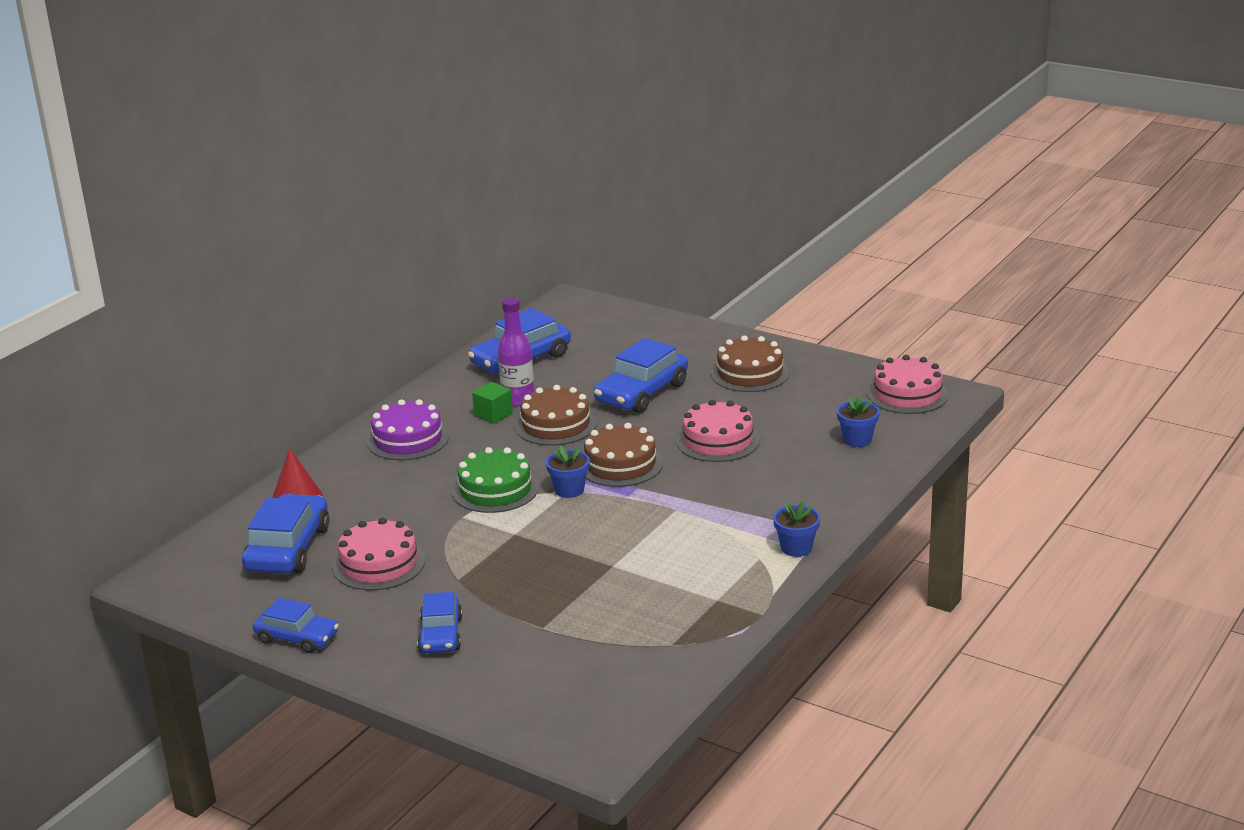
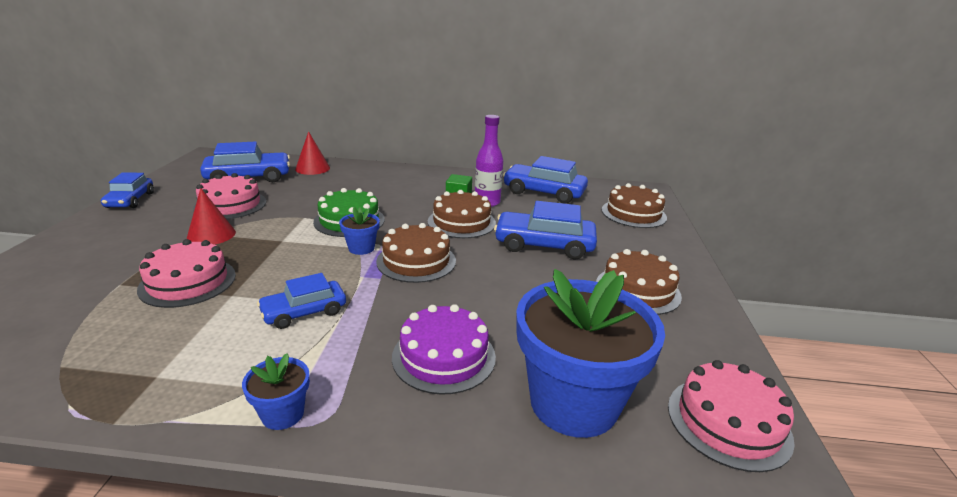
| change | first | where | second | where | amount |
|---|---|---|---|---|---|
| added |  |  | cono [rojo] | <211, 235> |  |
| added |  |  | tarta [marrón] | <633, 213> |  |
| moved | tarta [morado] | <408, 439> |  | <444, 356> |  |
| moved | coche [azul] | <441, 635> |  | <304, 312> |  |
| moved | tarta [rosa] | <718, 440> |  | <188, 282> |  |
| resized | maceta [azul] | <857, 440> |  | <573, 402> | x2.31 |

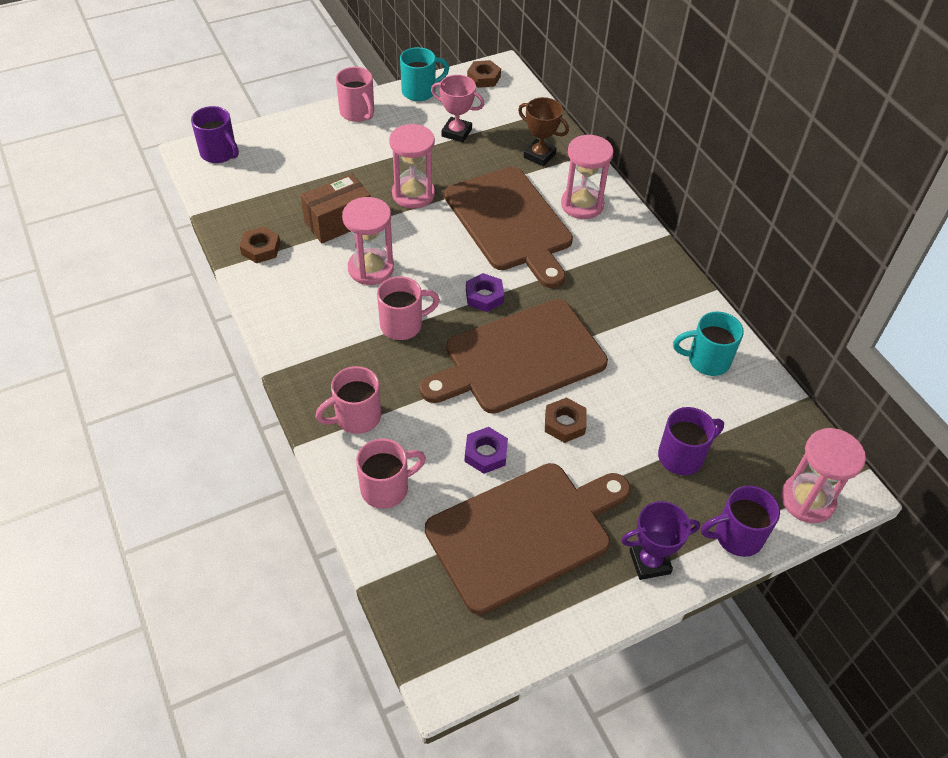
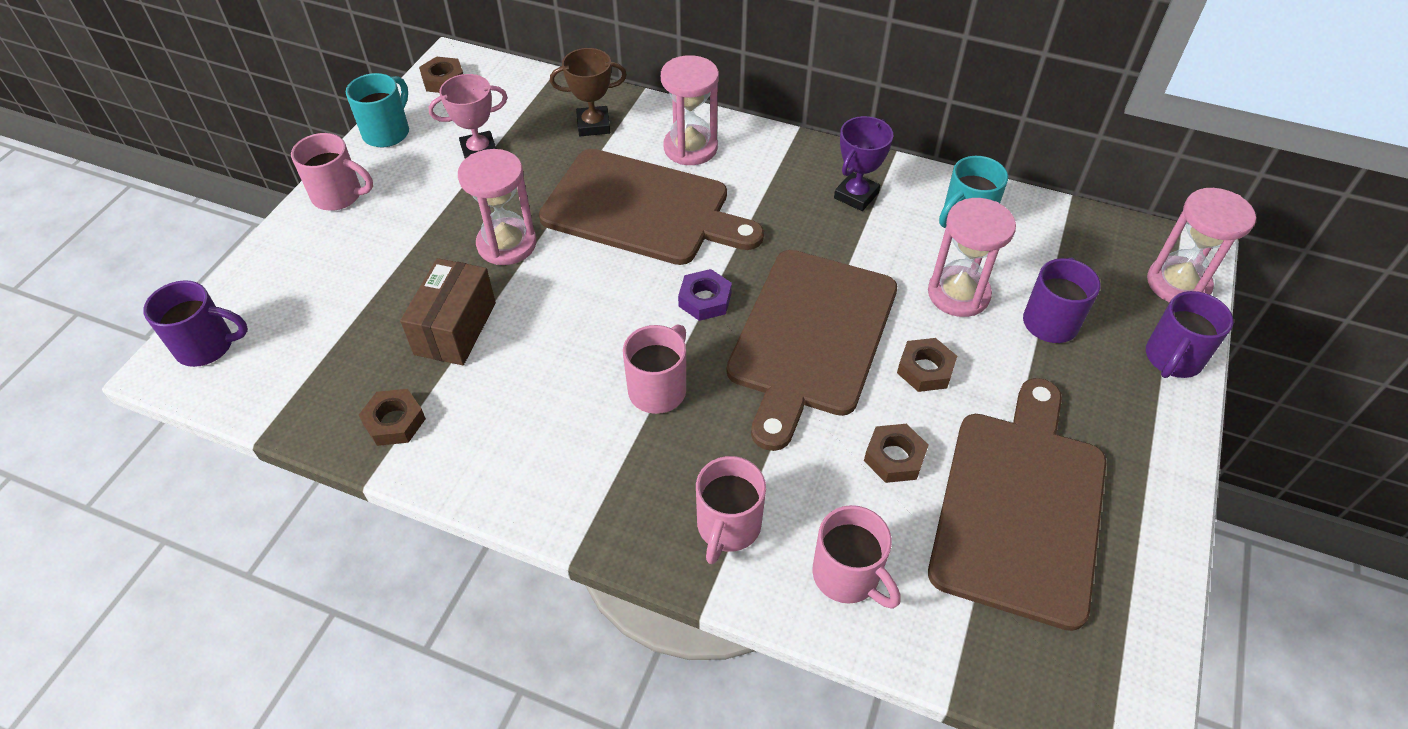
| change | first | where | second | where | amount |
|---|---|---|---|---|---|
| moved | reloj de arena [rosa] | <371, 268> |  | <958, 294> |  |
| moved | trofeo [morado] | <649, 562> |  | <856, 195> |  |
| recoloured | tuerca [morado] | <486, 453> | tuerca [marrón] | <894, 457> |  |
| turned | taza [rosa] | <386, 488> |  | <848, 576> | 120 degrees clockwise |

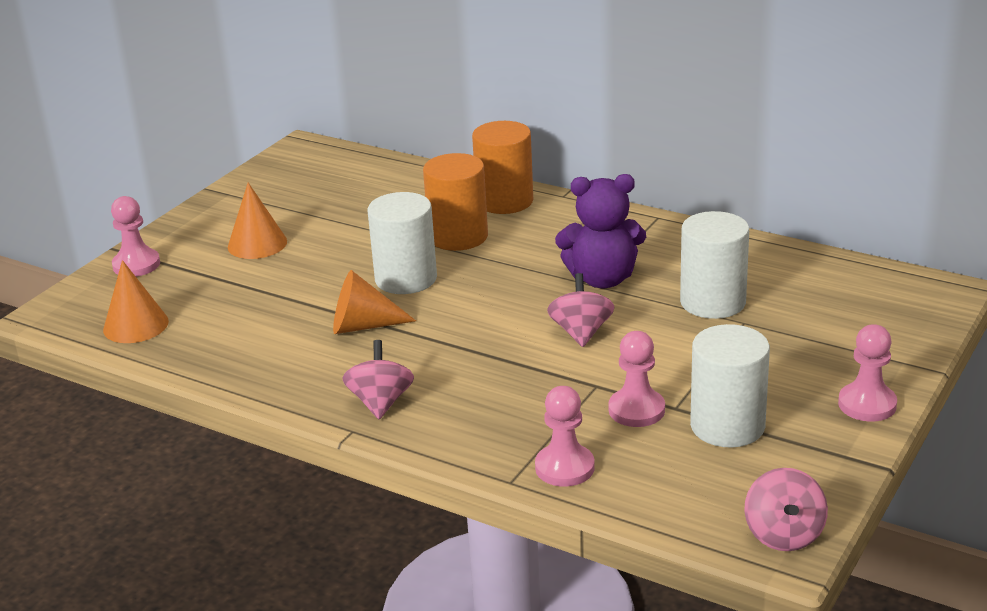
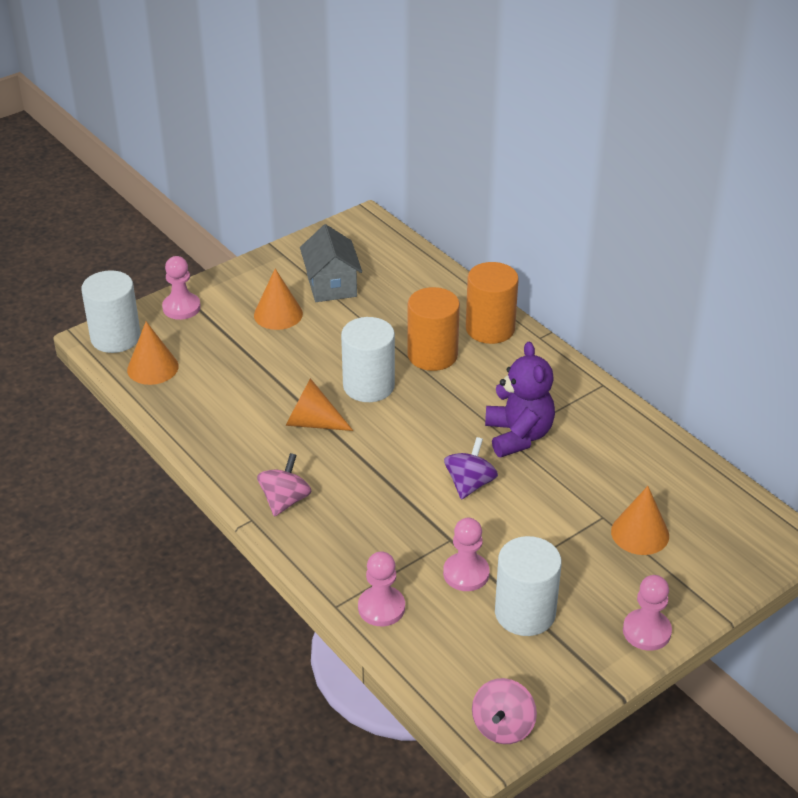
| change | first | where | second | where | amount |
|---|---|---|---|---|---|
| added |  |  | casa [gris] | <331, 285> |  |
| added |  |  | cono [naranja] | <640, 533> |  |
| moved | cilindro [blanco] | <712, 302> |  | <115, 337> |  |
| recoloured | peonza [rosa] | <581, 332> | peonza [morado] | <469, 484> |  |
| turned | osito [morado] | <602, 279> |  | <518, 436> | 120 degrees counterclockwise |

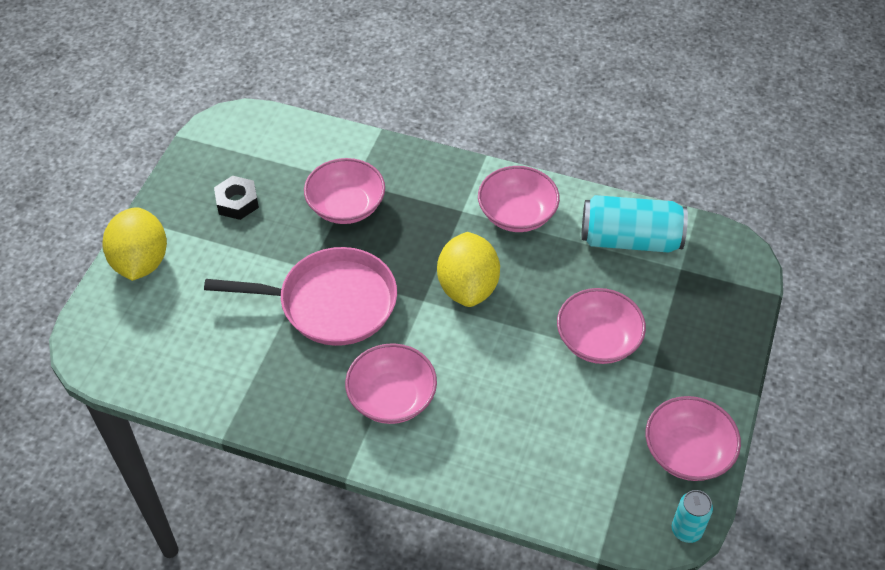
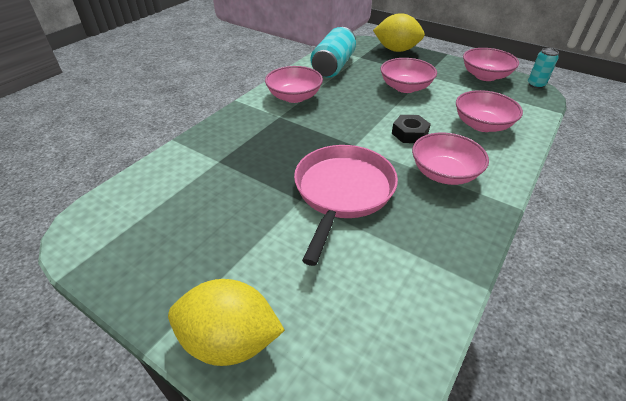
| change | first | where | second | where | amount |
|---|---|---|---|---|---|
| moved | tuerca [negro] | <237, 202> |  | <409, 133> |  |
| moved | cuenco [rosa] | <346, 206> |  | <482, 125> |  |
| moved | limón [amarillo] | <468, 287> |  | <396, 50> |  |

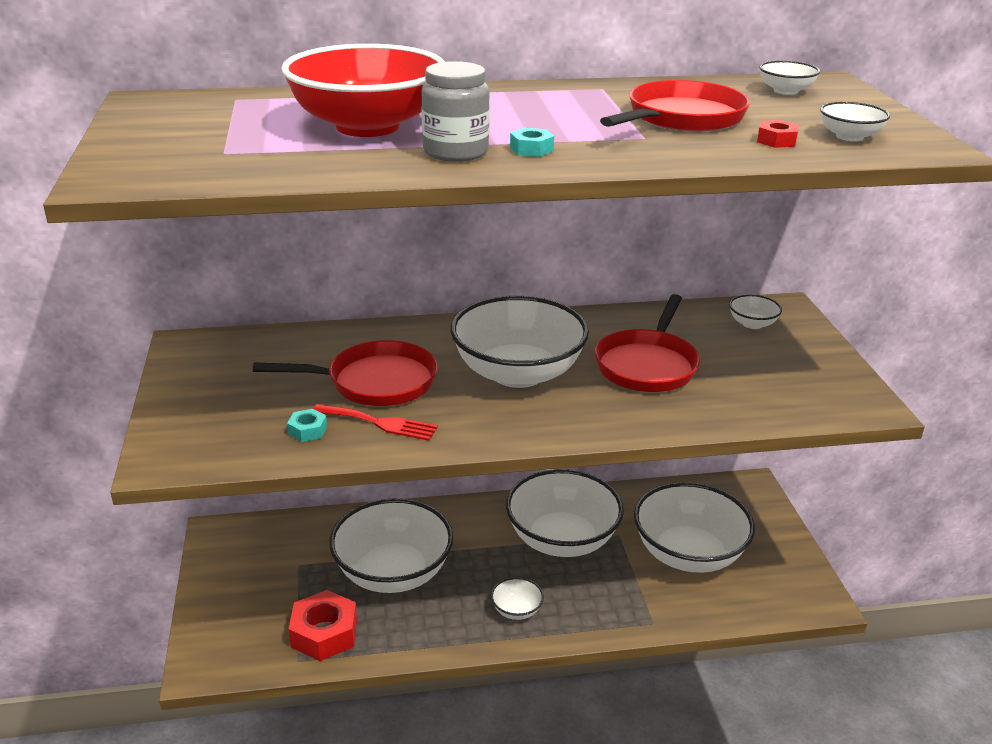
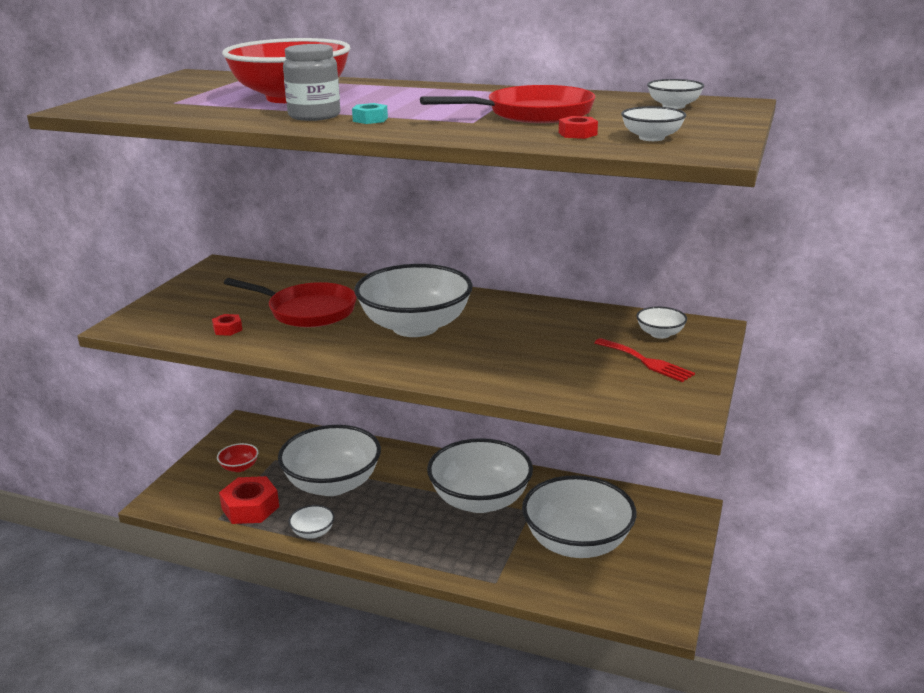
| change | first | where | second | where | amount |
|---|---|---|---|---|---|
| removed | sartén [rojo] | <647, 365> |  |  |  |
| added |  |  | cuenco [rojo] | <239, 467> |  |
| moved | tenedor [rojo] | <379, 423> |  | <646, 362> |  |
| moved | cuenco [blanco] | <516, 610> |  | <313, 532> |  |
| recoloured | tuerca [turquesa] | <307, 430> | tuerca [rojo] | <227, 329> |  |

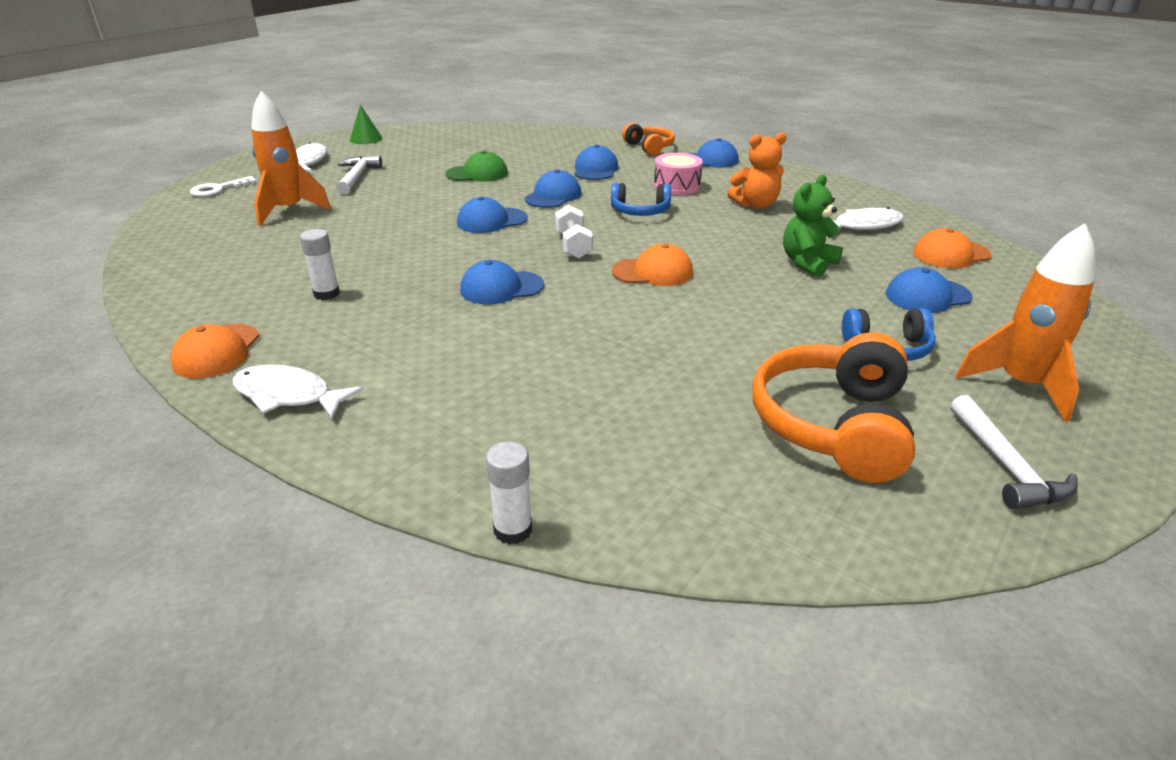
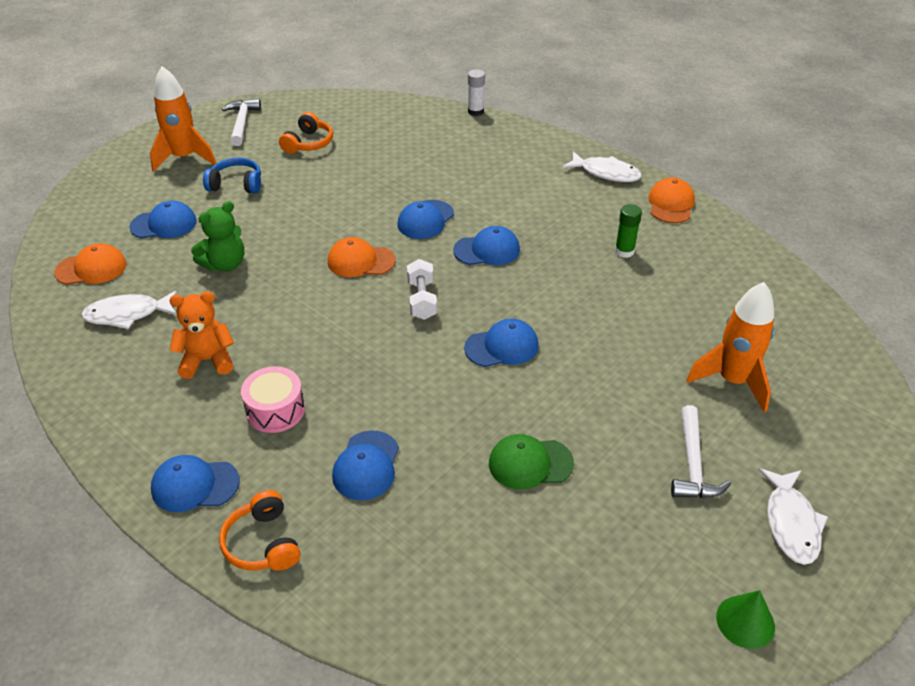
| change | first | where | second | where | amount |
|---|---|---|---|---|---|
| removed | llave [blanco] | <218, 189> |  |  |  |
| removed | auriculares [azul] | <640, 211> |  |  |  |
| moved | gorra [azul] | <553, 196> |  | <425, 220> |  |
| recoloured | barra de pegamento [blanco] | <326, 294> | barra de pegamento [verde] | <624, 251> |  |
| resized | auriculares [naranja] | <833, 425> |  | <308, 143> | x0.57 |

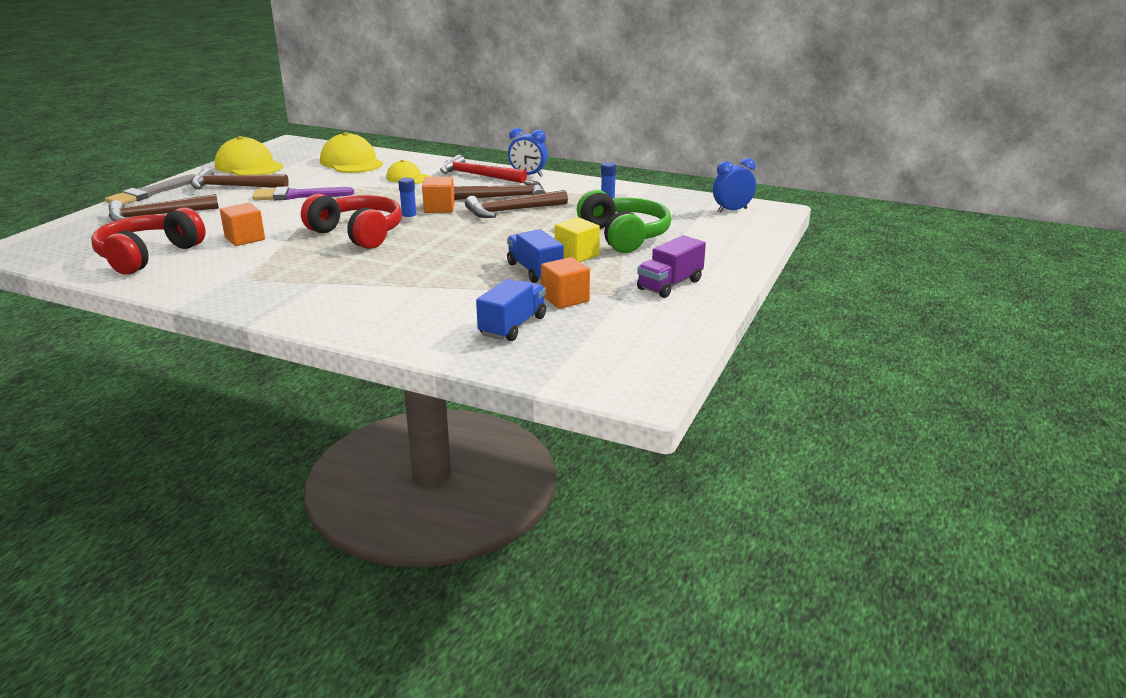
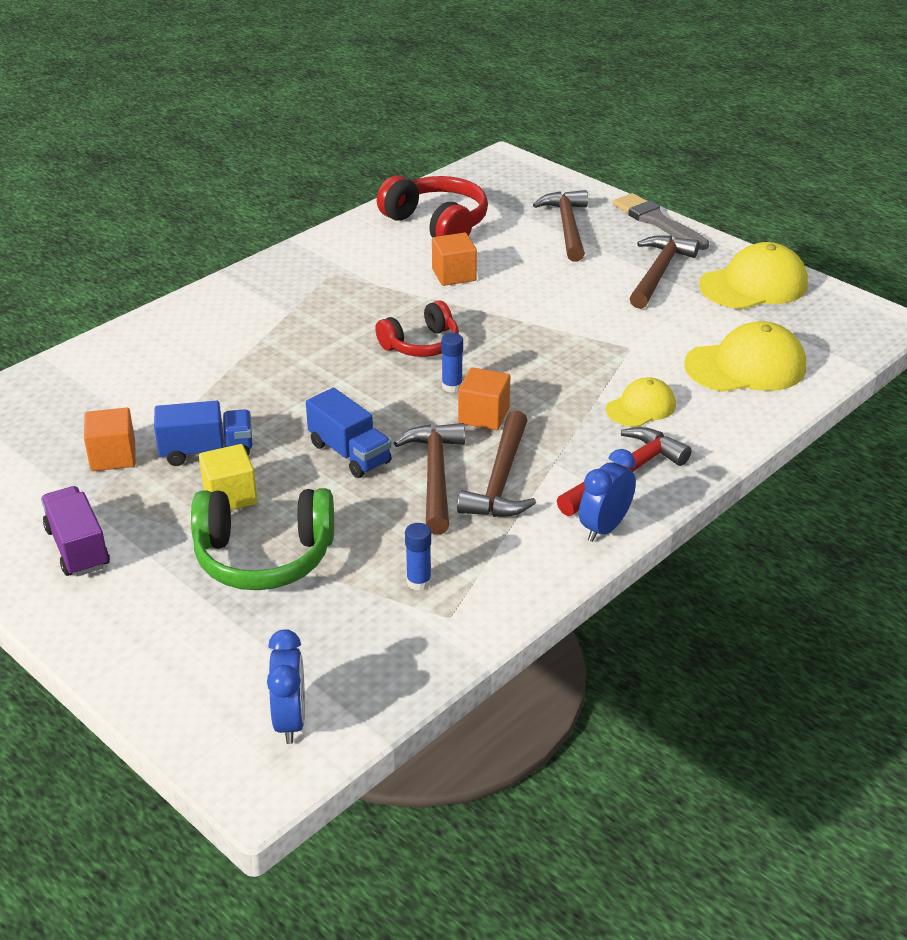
| change | first | where | second | where | amount |
|---|---|---|---|---|---|
| removed | pincel [morado] | <298, 196> |  |  |  |
| moved | camión [azul] | <513, 326> |  | <349, 453> |  |
| resized | auriculares [rojo] | <357, 234> |  | <421, 344> | x0.66 |

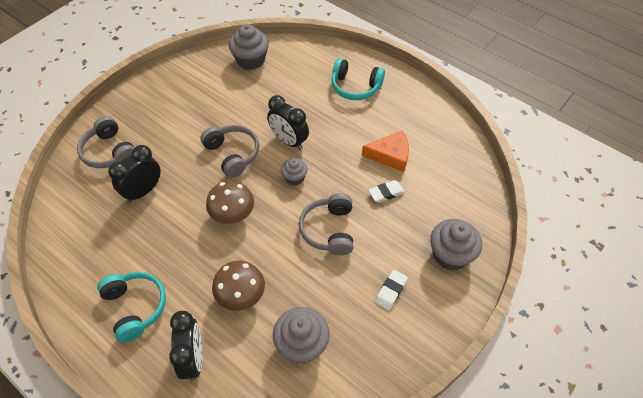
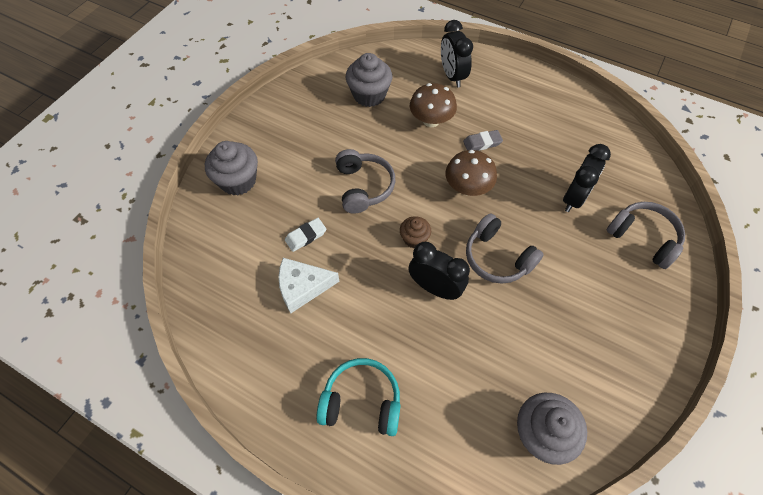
| change | first | where | second | where | amount |
|---|---|---|---|---|---|
| removed | auriculares [turquesa] | <135, 307> |  |  |  |
| removed | goma de borrar [blanco] | <390, 291> |  |  |  |
| added |  |  | goma de borrar [gris] | <482, 143> |  |
| recoloured | magdalena [gris] | <294, 178> | magdalena [marrón] | <414, 239> |  |
| recoloured | queso [naranja] | <390, 155> | queso [blanco] | <302, 287> |  |

